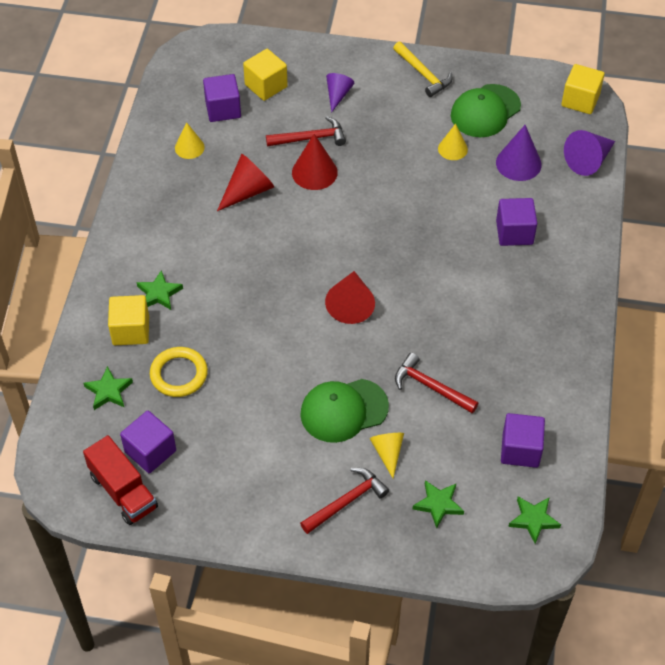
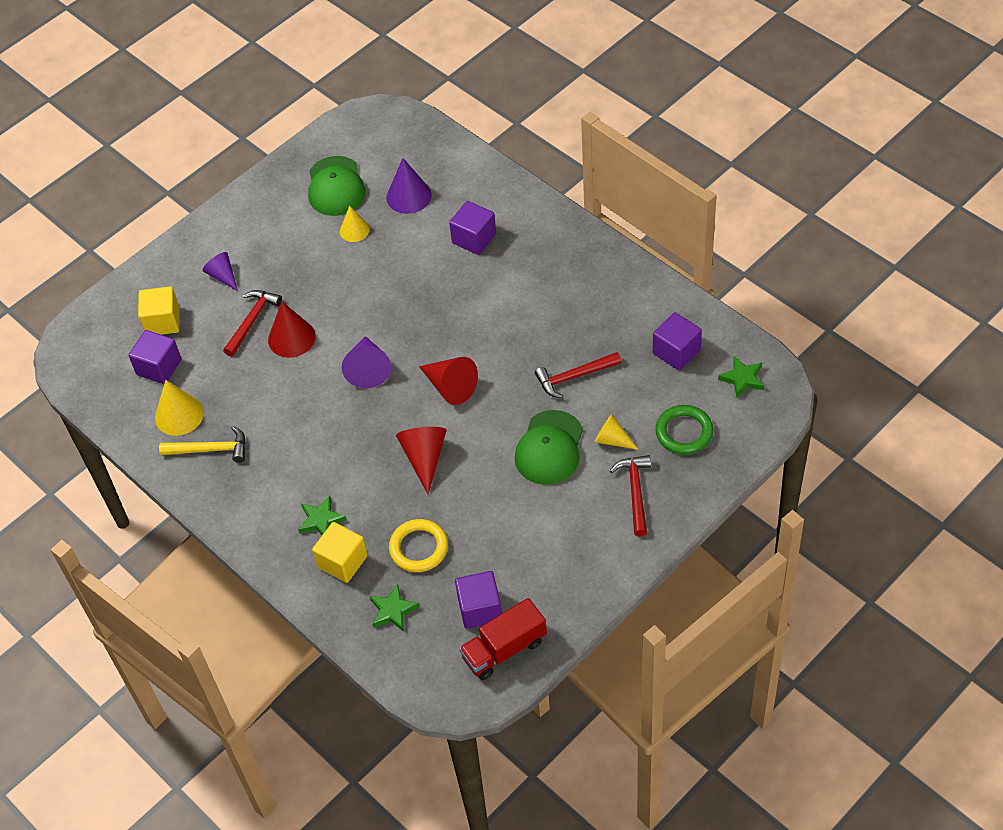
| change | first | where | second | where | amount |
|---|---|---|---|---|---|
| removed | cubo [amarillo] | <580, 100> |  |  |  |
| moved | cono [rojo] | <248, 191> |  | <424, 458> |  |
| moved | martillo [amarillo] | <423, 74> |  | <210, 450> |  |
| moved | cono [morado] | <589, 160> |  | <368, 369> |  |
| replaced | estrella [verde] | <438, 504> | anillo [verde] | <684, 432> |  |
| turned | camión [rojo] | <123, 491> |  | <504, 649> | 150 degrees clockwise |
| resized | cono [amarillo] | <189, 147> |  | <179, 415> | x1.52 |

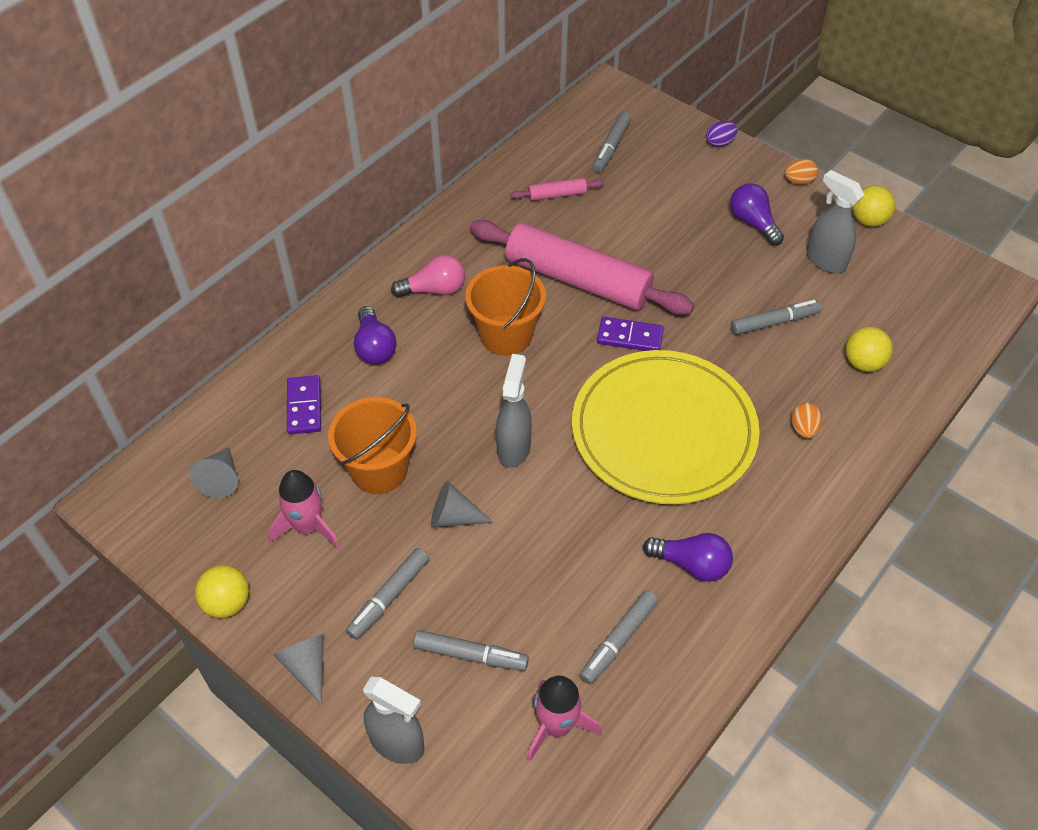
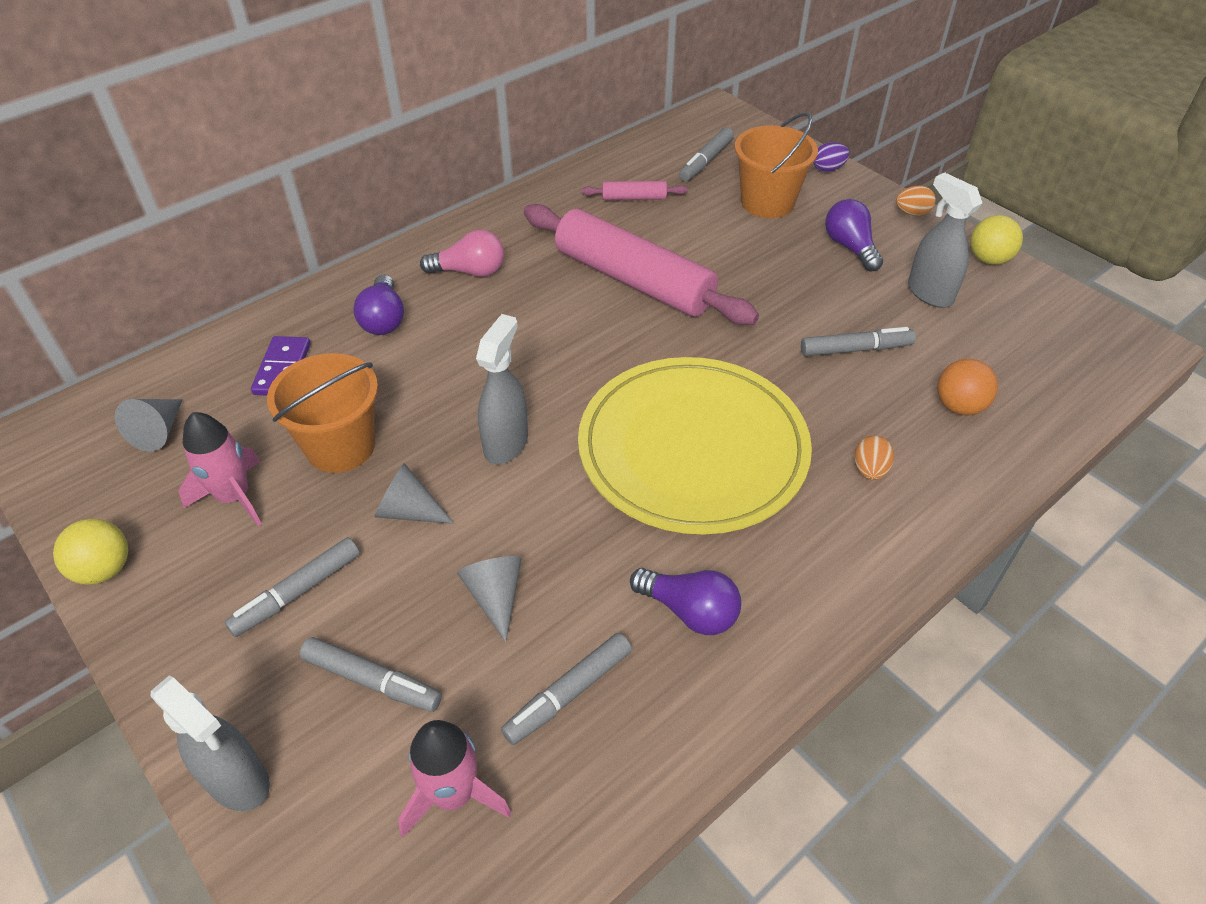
| change | first | where | second | where | amount |
|---|---|---|---|---|---|
| removed | ficha de dominó [morado] | <630, 337> |  |  |  |
| moved | cono [gris] | <307, 667> |  | <495, 597> |  |
| moved | balde [naranja] | <506, 335> |  | <767, 202> |  |
| recoloured | pelota [amarillo] | <863, 363> | pelota [naranja] | <959, 406> |  |

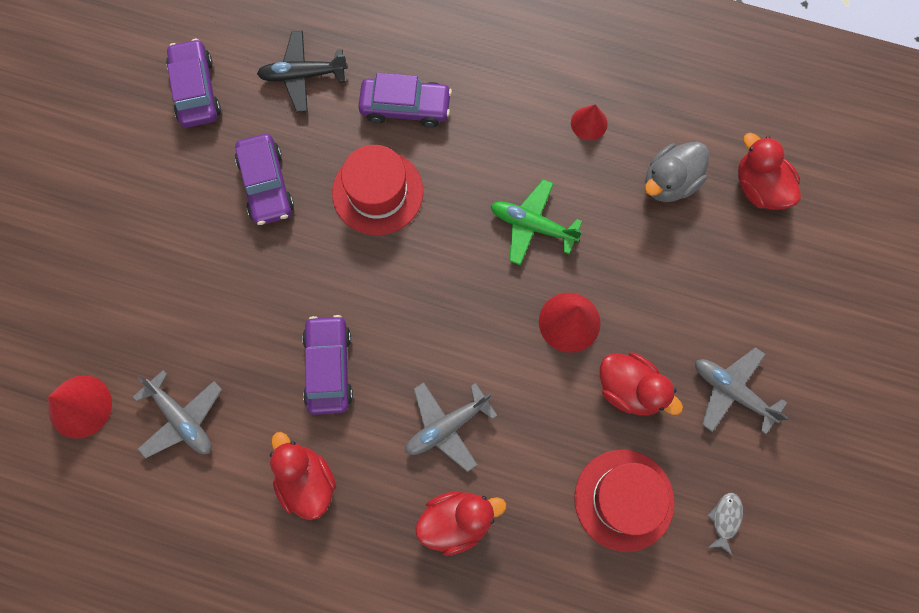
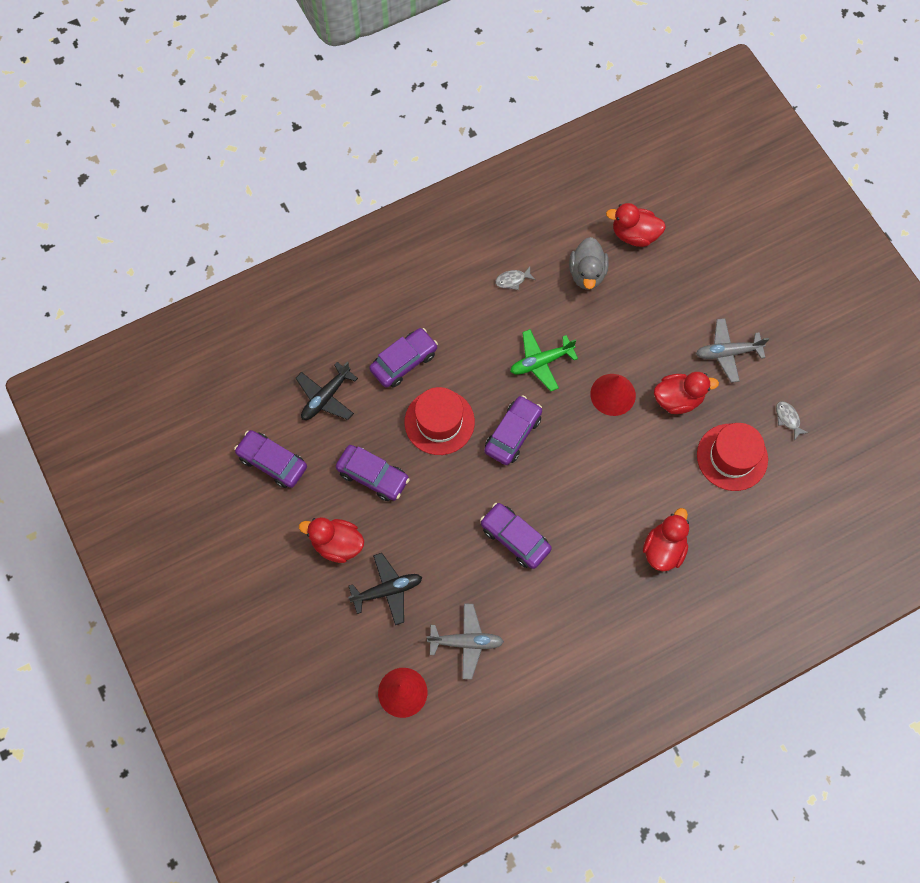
| change | first | where | second | where | amount |
|---|---|---|---|---|---|
| removed | avión [gris] | <447, 426> |  |  |  |
| added |  |  | avión [negro] | <387, 590> |  |
| added |  |  | coche [morado] | <512, 434> |  |
| moved | pato [rojo] | <306, 481> |  | <337, 544> |  |
| replaced | cono [rojo] | <589, 123> | pez [gris] | <512, 280> |  |

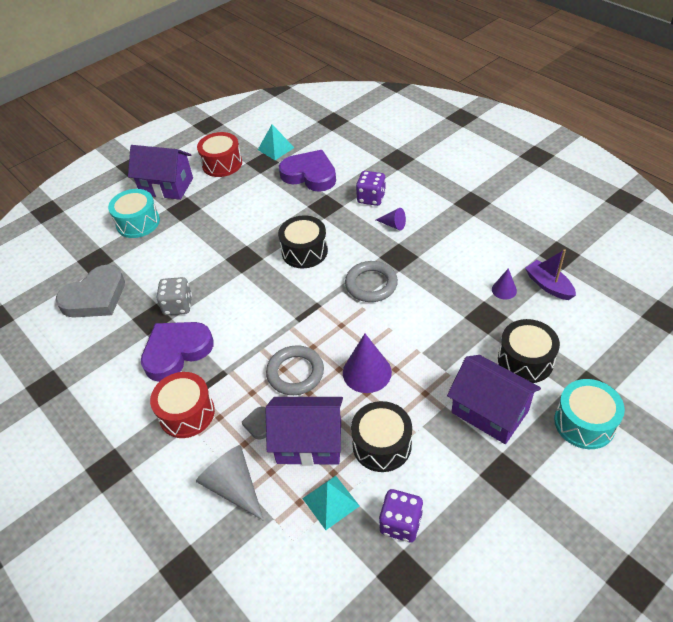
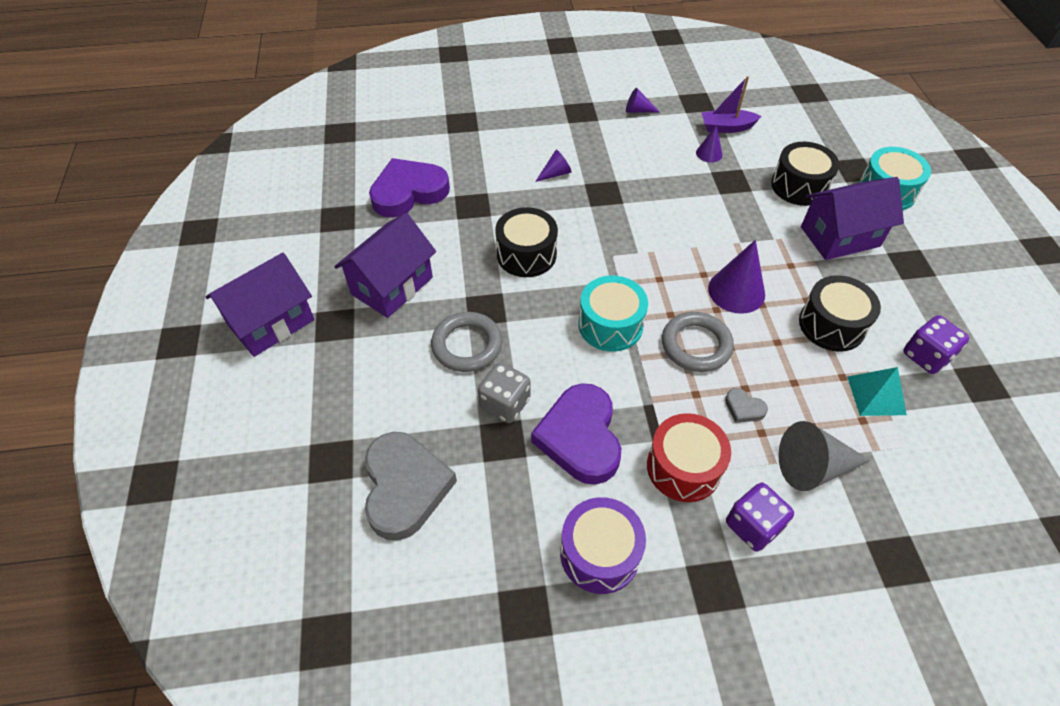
| change | first | where | second | where | amount |
|---|---|---|---|---|---|
| removed | tambor [rojo] | <222, 164> |  |  |  |
| removed | pirámide [turquesa] | <275, 148> |  |  |  |
| added |  |  | tambor [morado] | <599, 553> |  |
| added |  |  | cono [morado] | <638, 110> |  |
| moved | tambor [turquesa] | <138, 223> |  | <610, 325> |  |
| moved | casa [morado] | <309, 442> |  | <392, 285> |  |
| moved | anillo [gris] | <371, 284> |  | <467, 345> |  |
| moved | dado [morado] | <371, 198> |  | <753, 526> |  |

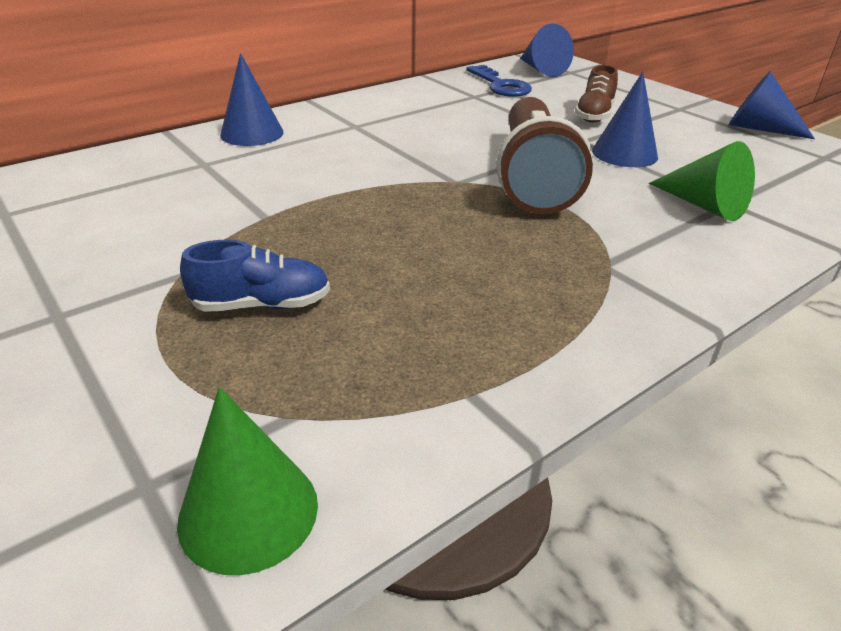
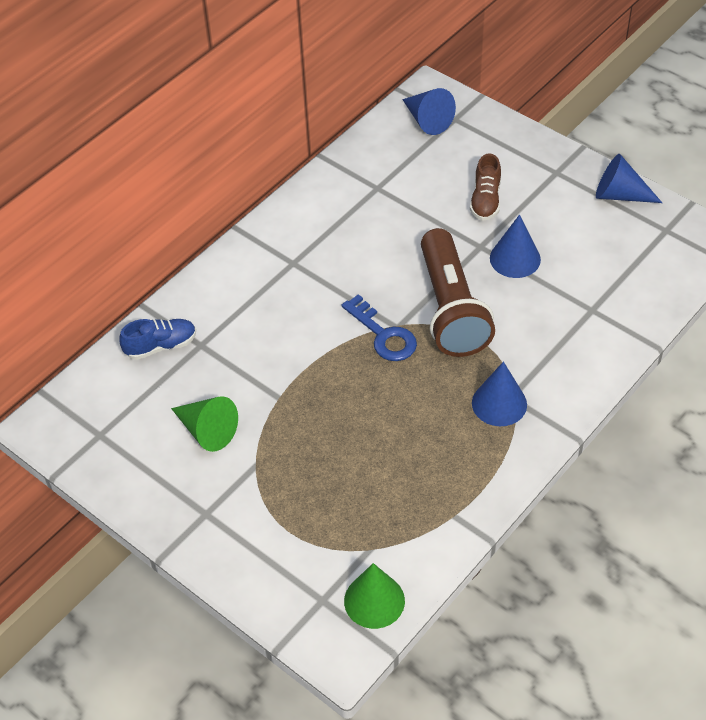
| change | first | where | second | where | amount |
|---|---|---|---|---|---|
| moved | zapato [azul] | <262, 305> |  | <161, 346> |  |
| moved | cono [azul] | <252, 133> |  | <499, 403> |  |
| moved | llave [azul] | <500, 85> |  | <383, 335> |  |
| moved | cono [verde] | <704, 205> |  | <207, 430> |  |

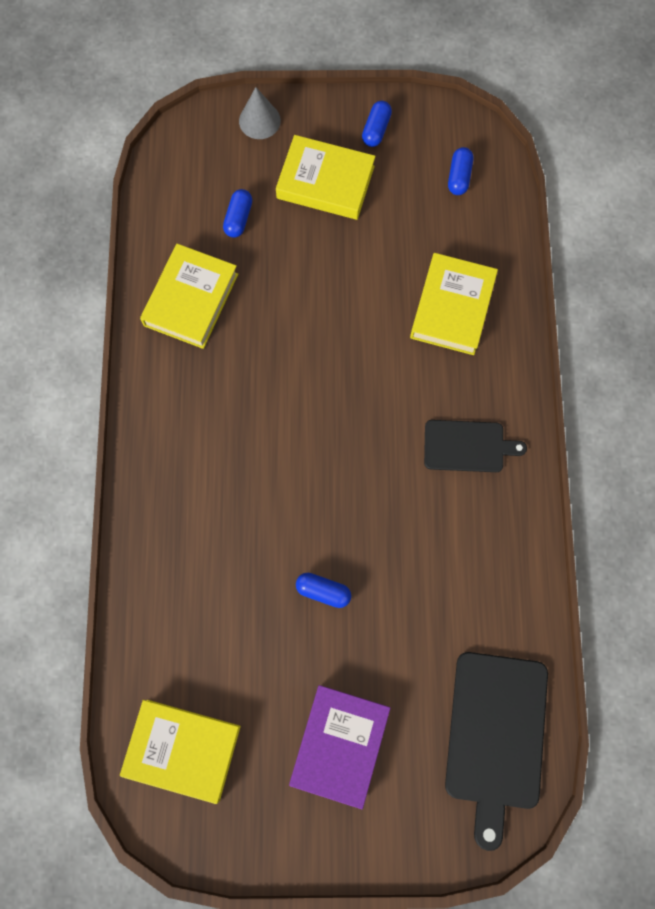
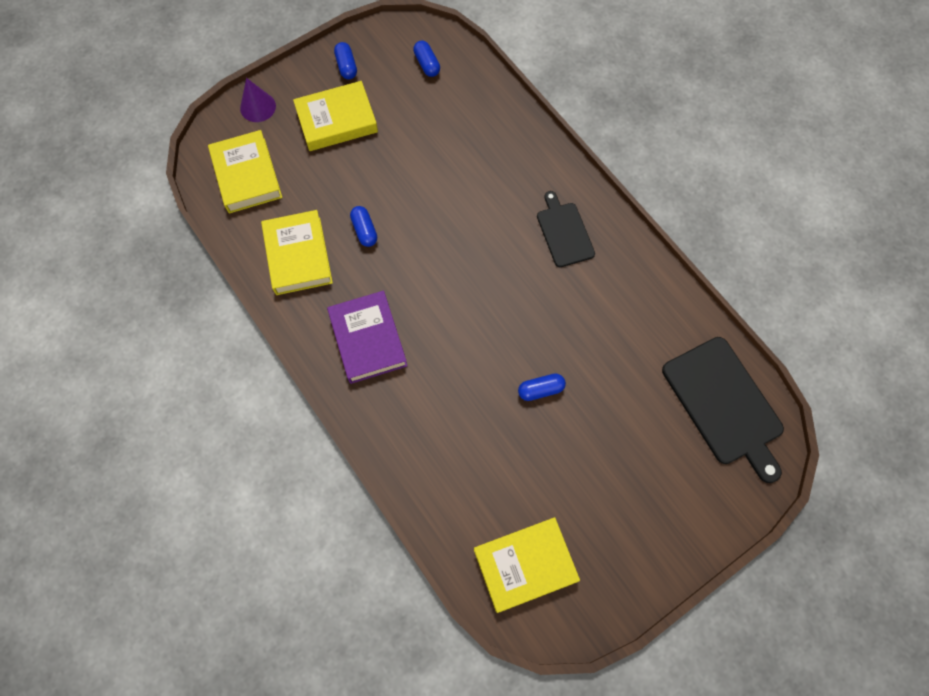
| change | first | where | second | where | amount |
|---|---|---|---|---|---|
| moved | cápsula [azul] | <238, 218> |  | <364, 230> |  |
| moved | libro [morado] | <340, 745> |  | <368, 339> |  |
| moved | libro [amarillo] | <452, 307> |  | <247, 175> |  |
| recoloured | cono [gris] | <259, 120> | cono [morado] | <258, 107> |  |
| turned | tabla de cortar [negro] | <467, 446> |  | <564, 232> | 75 degrees counterclockwise |

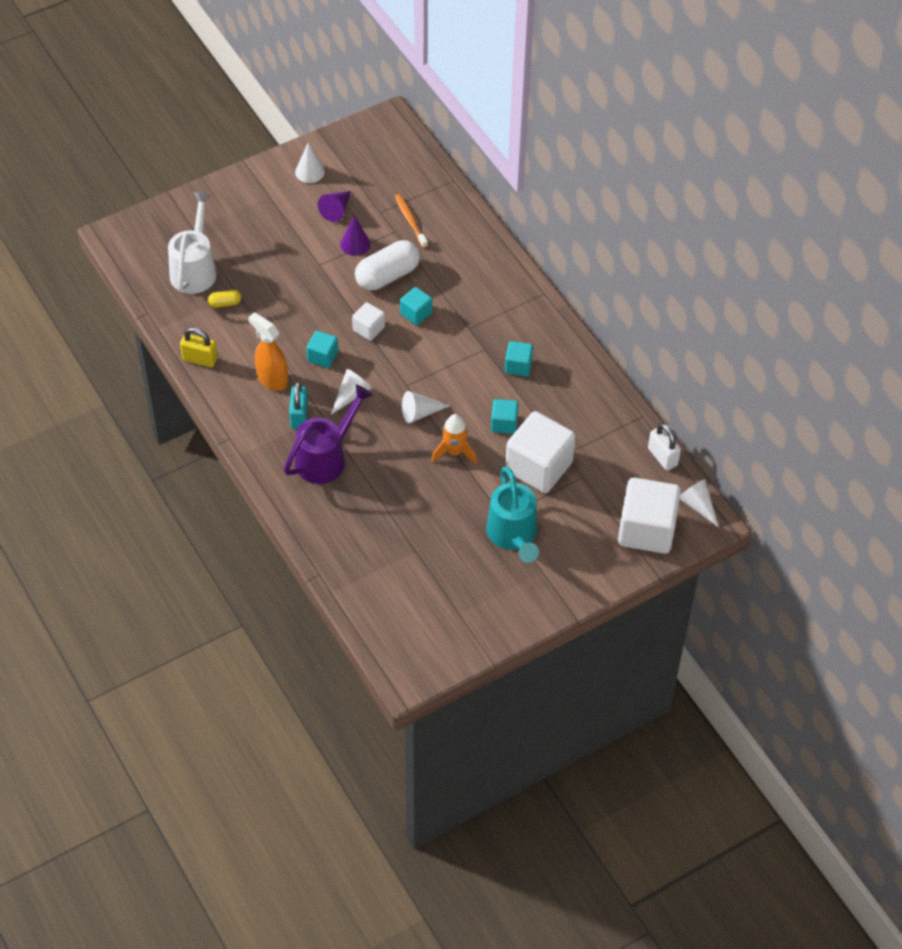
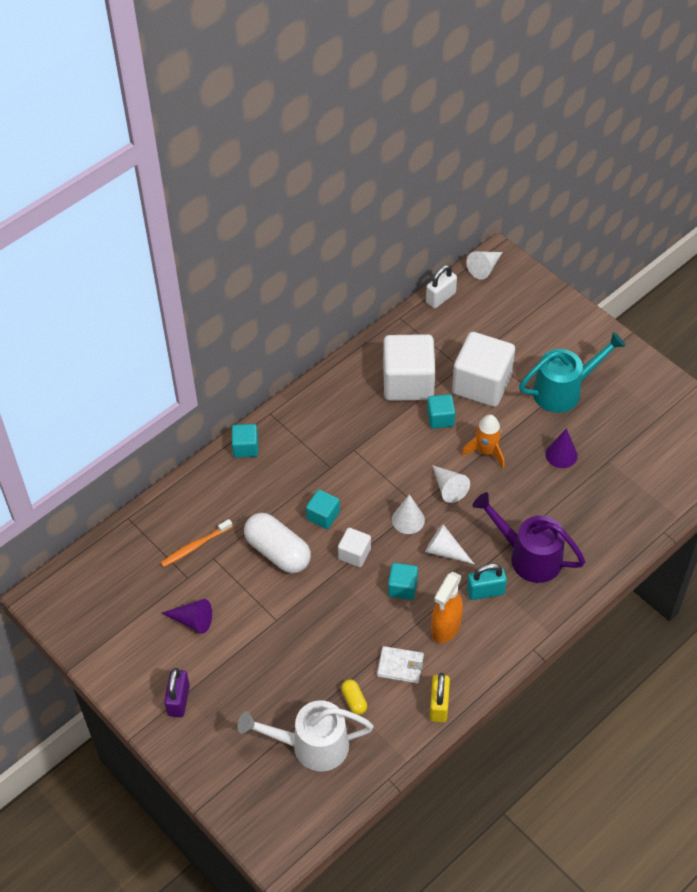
| change | first | where | second | where | amount |
|---|---|---|---|---|---|
| added |  |  | candado [morado] | <178, 700> |  |
| added |  |  | cartera [blanco] | <400, 666> |  |
| moved | cono [blanco] | <309, 172> |  | <408, 520> |  |
| moved | cono [morado] | <355, 244> |  | <561, 454> |  |
| moved | cubo [turquesa] | <518, 366> |  | <245, 447> |  |
| moved | cubo [blanco] | <646, 530> |  | <408, 382> |  |

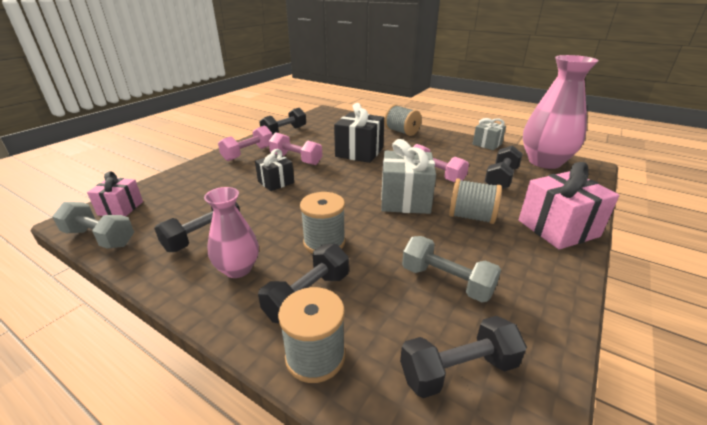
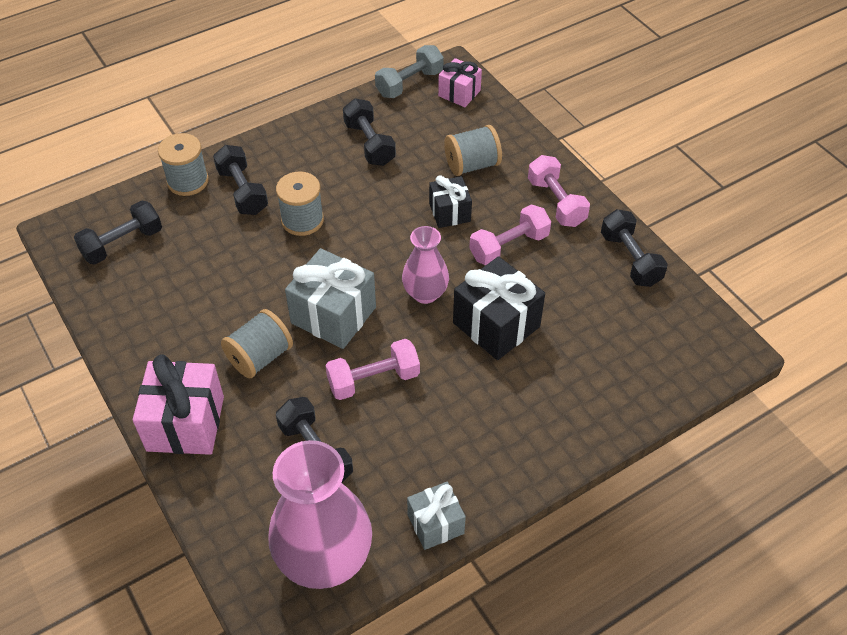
| change | first | where | second | where | amount |
|---|---|---|---|---|---|
| removed | mancuerna [gris] | <446, 281> |  |  |  |
| moved | florero [rosa] | <238, 269> |  | <425, 293> |  |
| moved | carrete [gris] | <401, 132> |  | <472, 165> |  |
| turned | mancuerna [negro] | <458, 370> |  | <122, 244> | 45 degrees clockwise |

